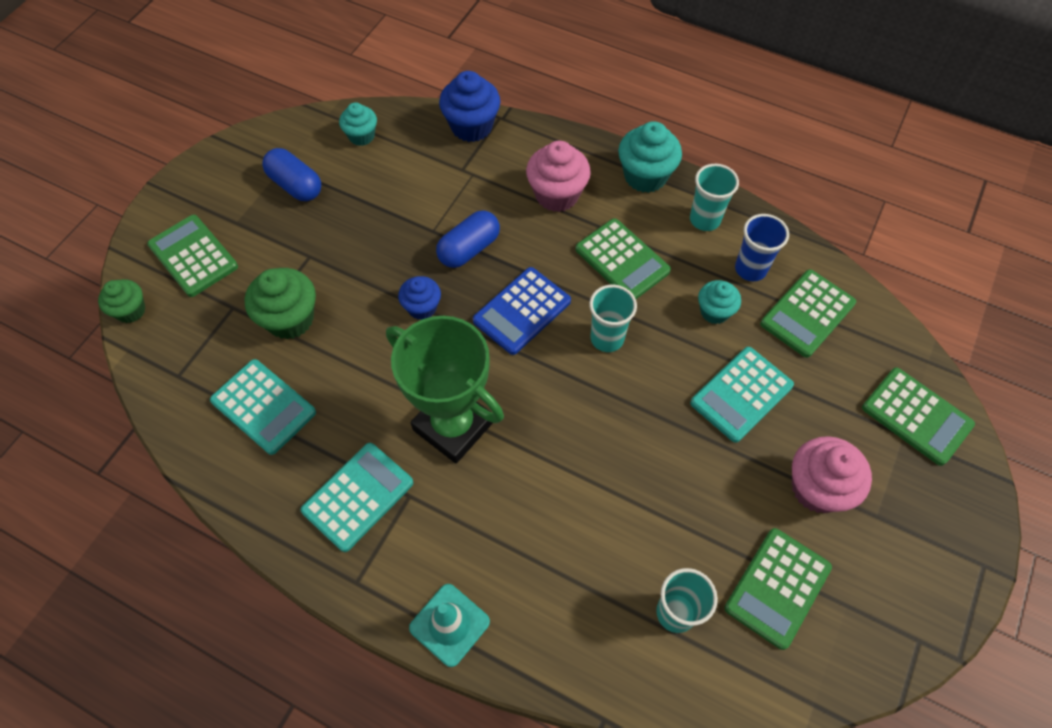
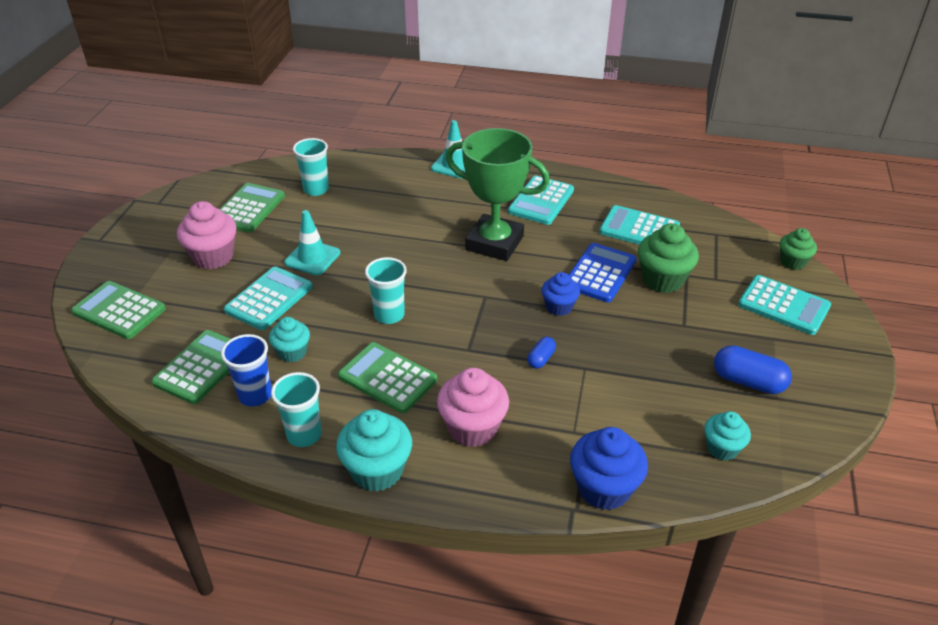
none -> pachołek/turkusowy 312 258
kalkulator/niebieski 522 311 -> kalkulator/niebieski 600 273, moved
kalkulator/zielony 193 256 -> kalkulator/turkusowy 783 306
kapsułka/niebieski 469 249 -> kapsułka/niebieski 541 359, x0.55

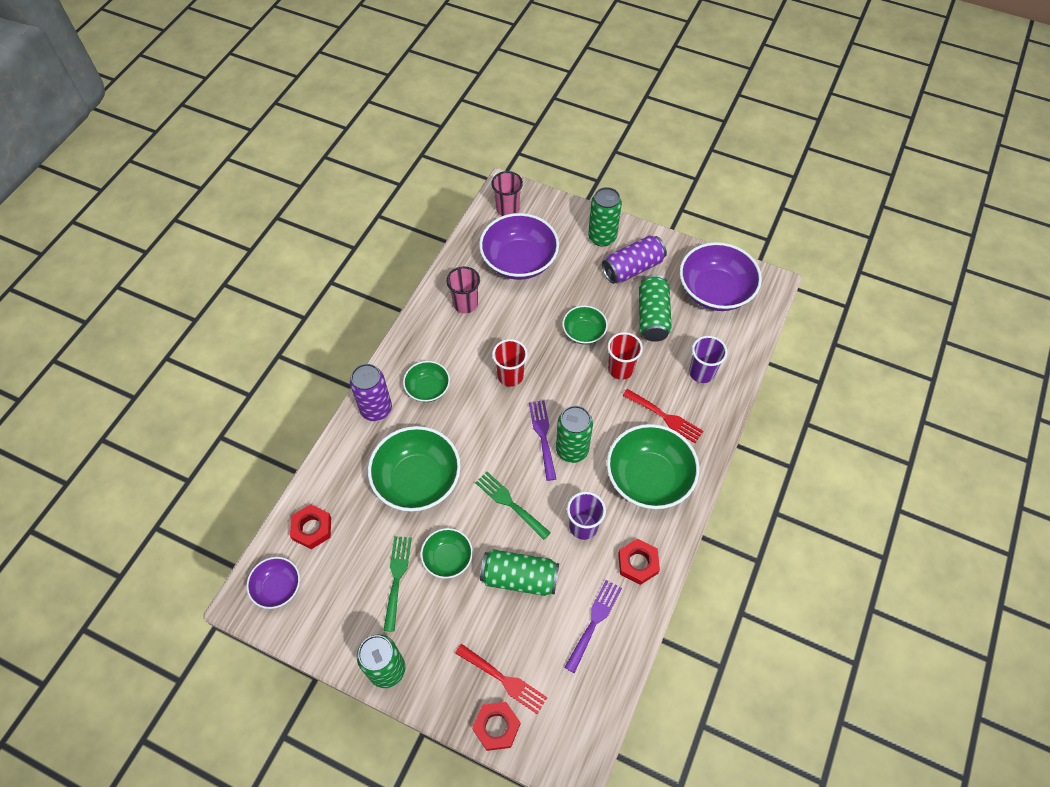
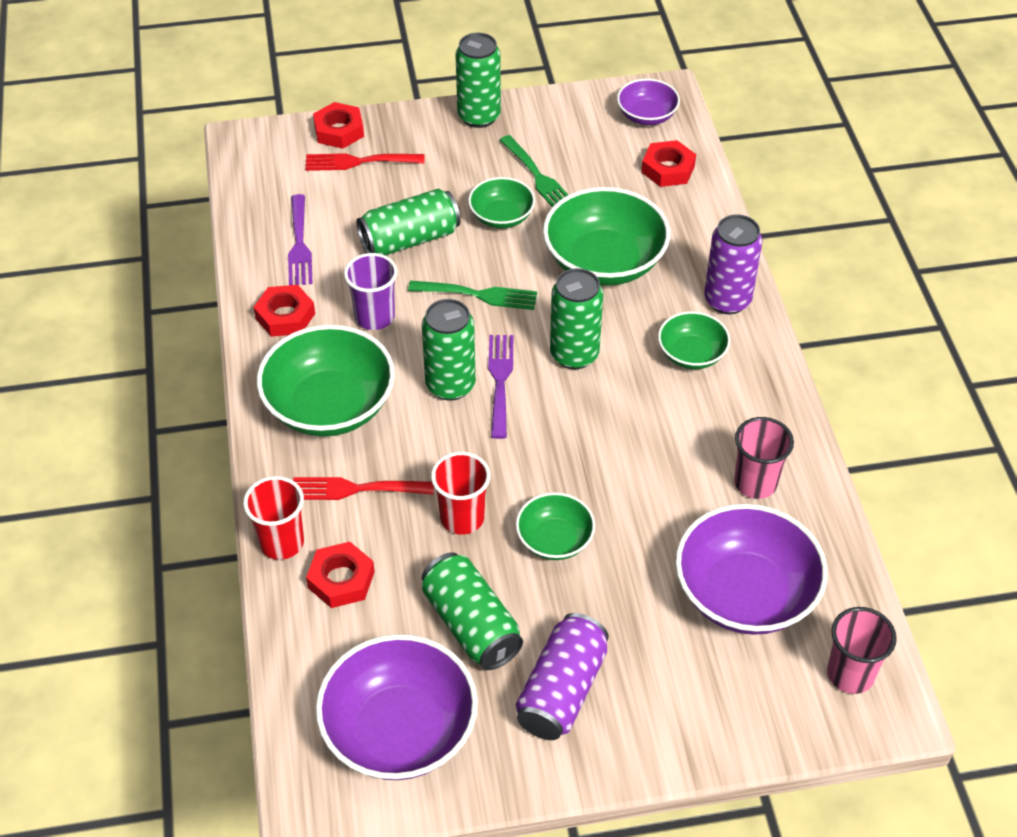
szklanka/czerwony 510 376 -> szklanka/czerwony 281 543, moved
puszka/zielony 602 237 -> puszka/zielony 574 354, moved
szklanka/fioletowy 701 372 -> nakrętka/czerwony 341 579
widelec/fioletowy 542 436 -> widelec/fioletowy 500 380, 135 degrees counterclockwise

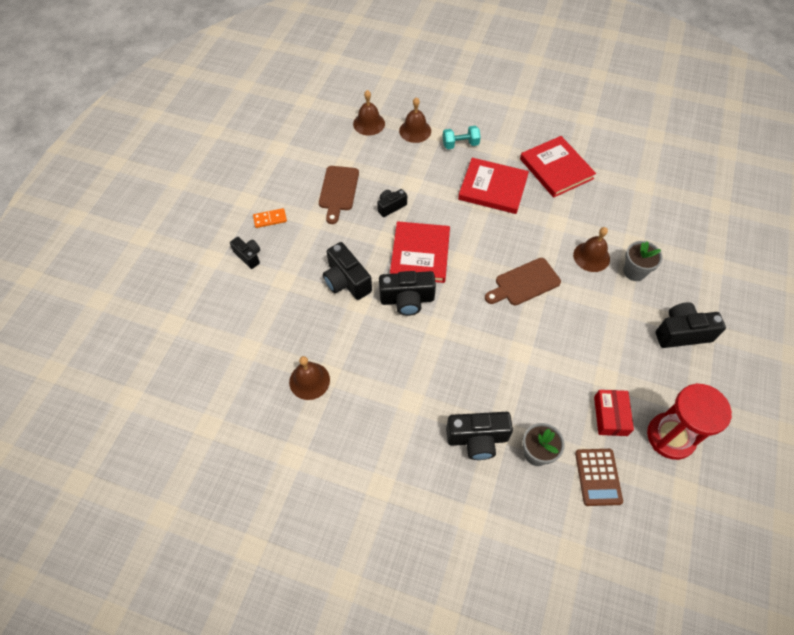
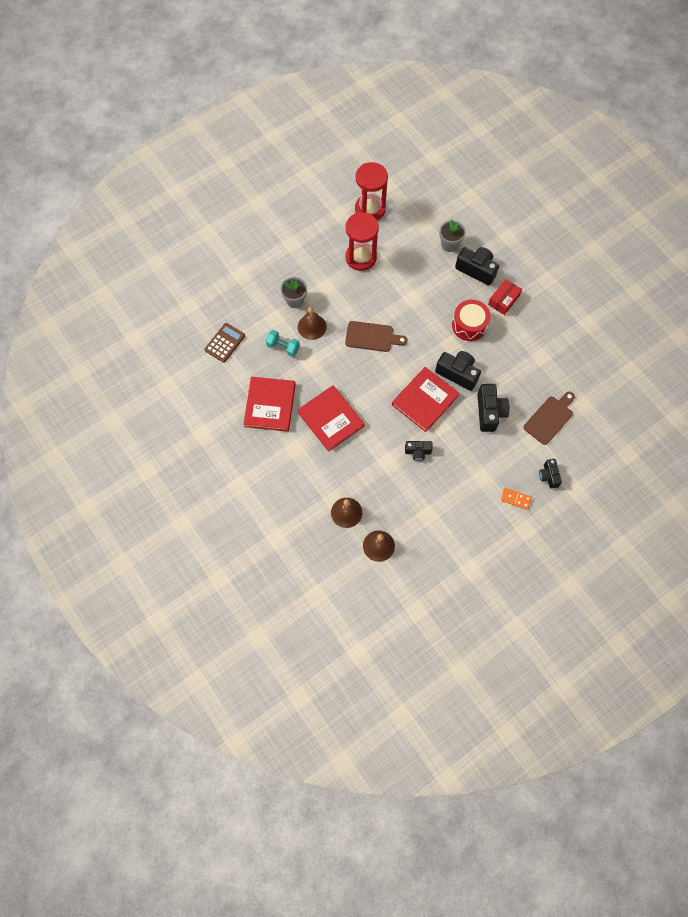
dzwonek/brązowy 309 381 -> none
aparat fotograficzny/czarny 682 333 -> none
none -> klepsydra/czerwony 361 257
none -> bęben/czerwony 469 325
deska do krojenia/brązowy 338 191 -> deska do krojenia/brązowy 550 418, moved
hantel/turkusowy 460 144 -> hantel/turkusowy 283 347, moved
kalkulator/brązowy 598 477 -> kalkulator/brązowy 225 343, moved
pudełko/czerwony 610 416 -> pudełko/czerwony 503 300, moved

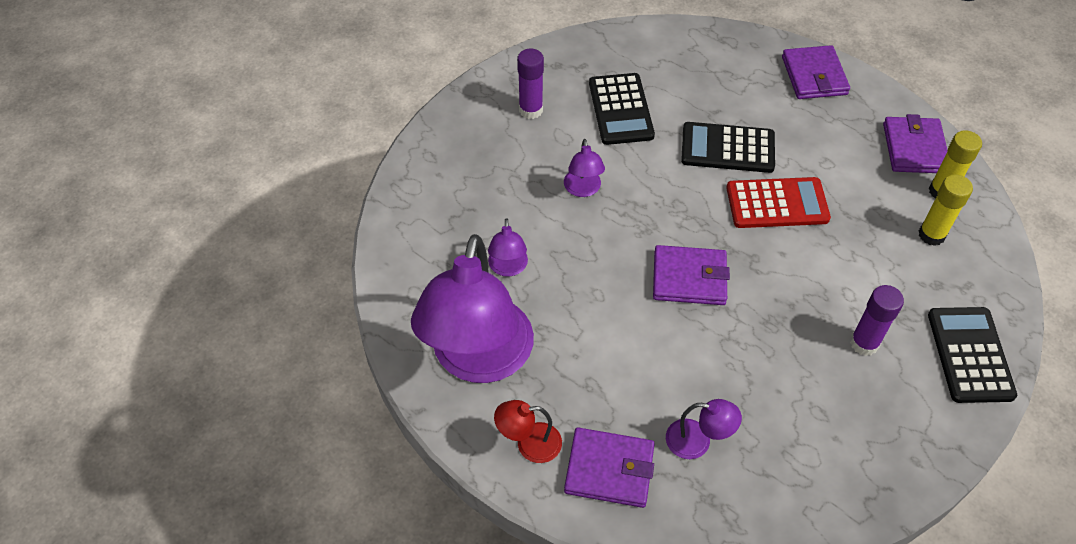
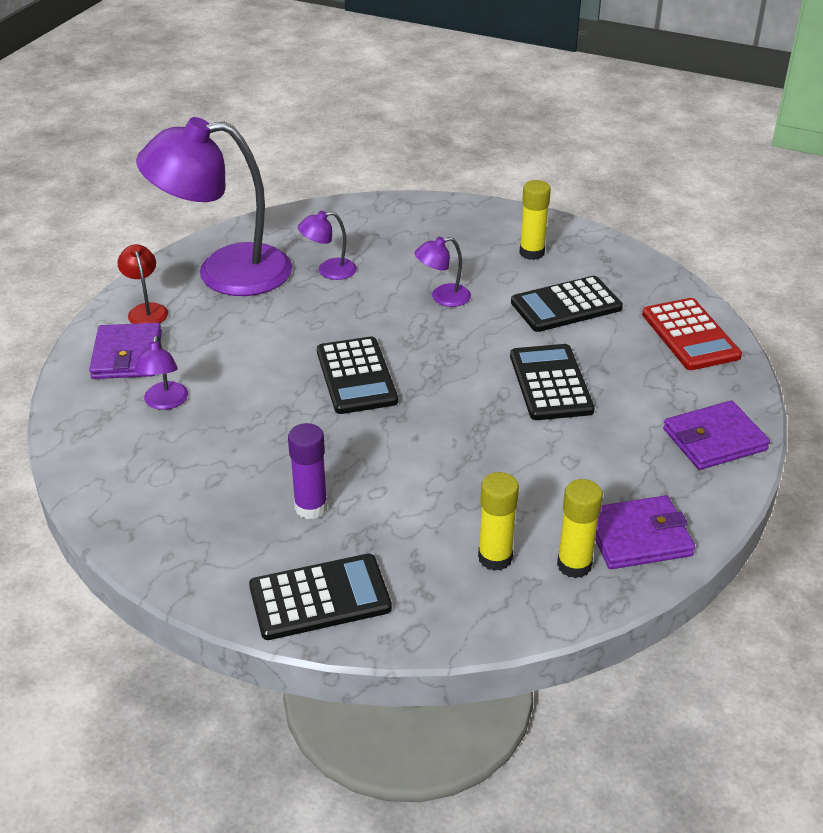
kalkulator/czerwony 777 204 -> kalkulator/czerwony 690 335, moved
portfel/fioletowy 689 278 -> kalkulator/czarny 356 376
klej w sztyfcie/fioletowy 531 110 -> klej w sztyfcie/żółty 532 253

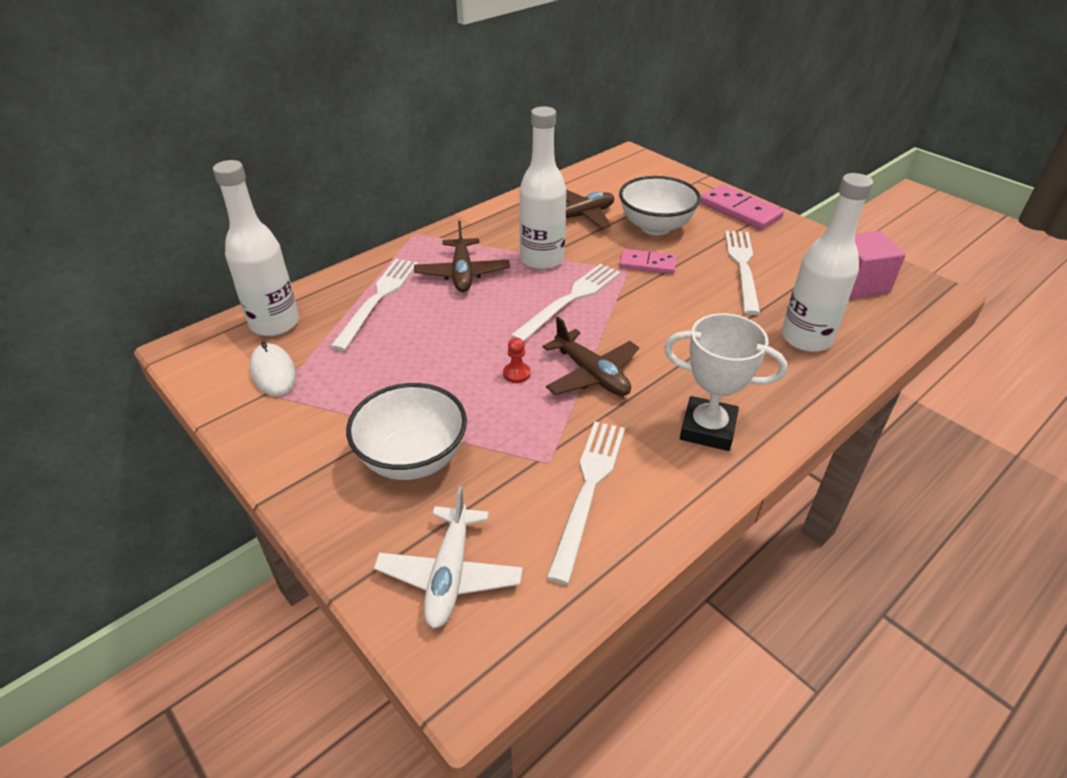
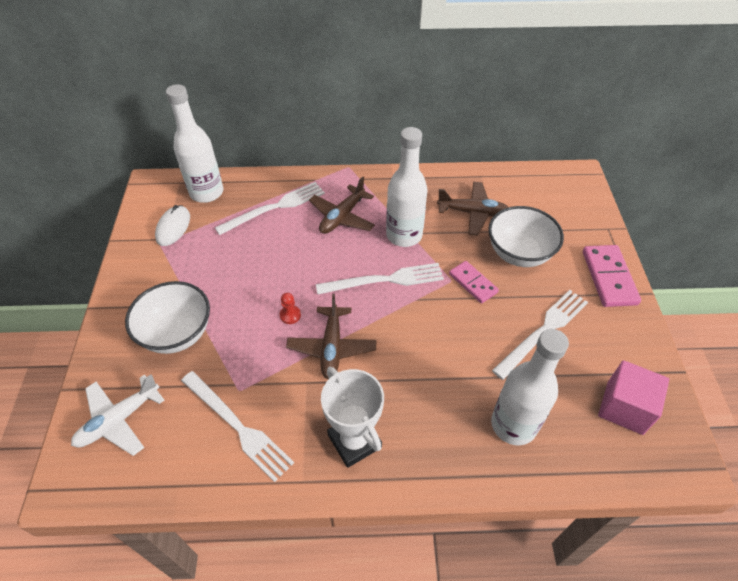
widelec/biały 588 490 -> widelec/biały 237 426, 75 degrees clockwise

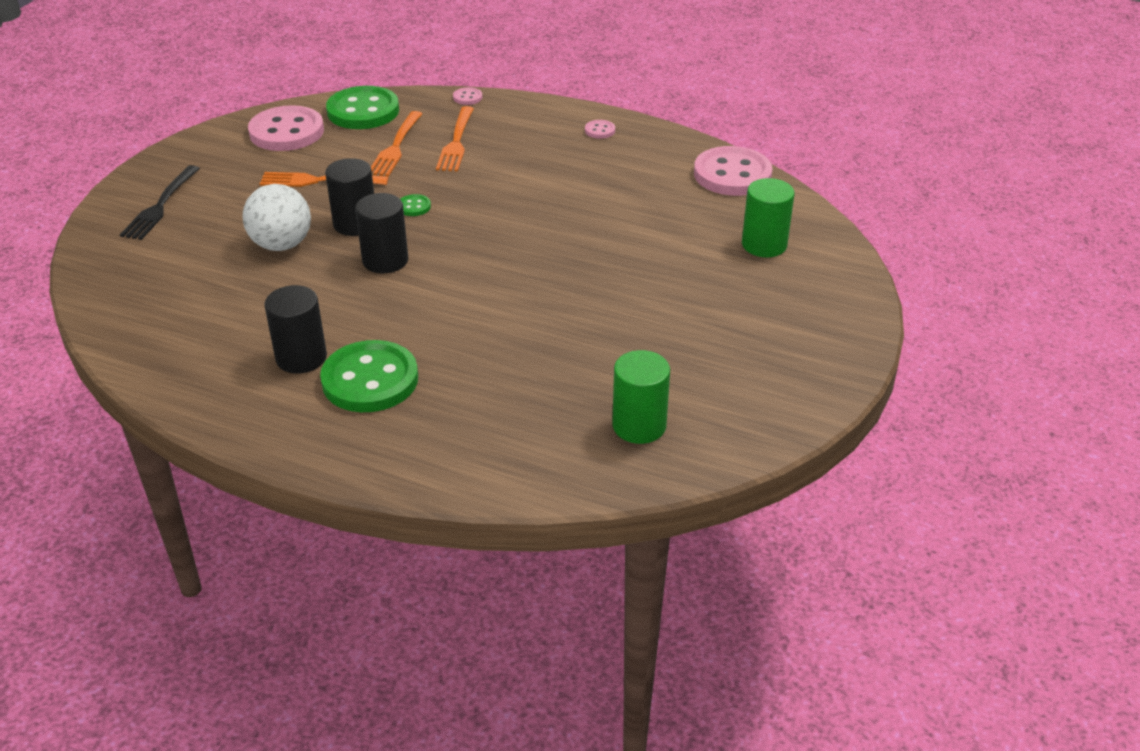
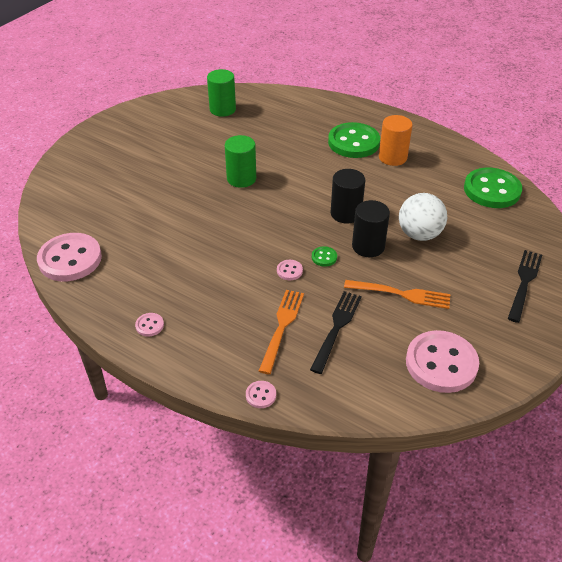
none -> guzik/różowy 289 271
guzik/zielony 363 111 -> guzik/zielony 492 190, moved
walec/zielony 764 245 -> walec/zielony 241 178, moved
walec/czarny 301 357 -> walec/pomarańczowy 392 157
widelec/pomarańczowy 396 146 -> widelec/czarny 336 328

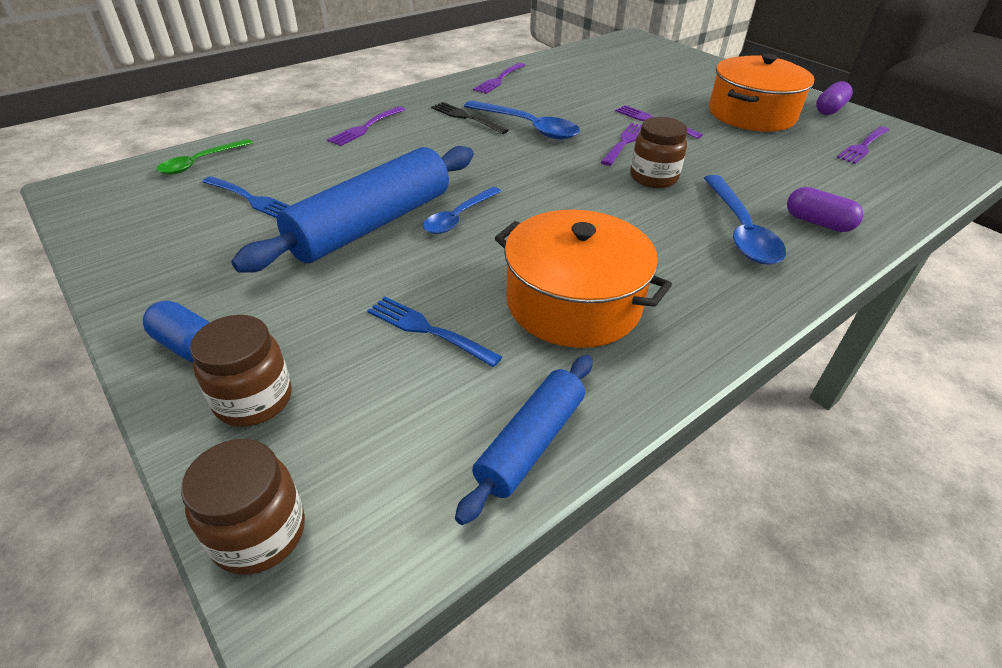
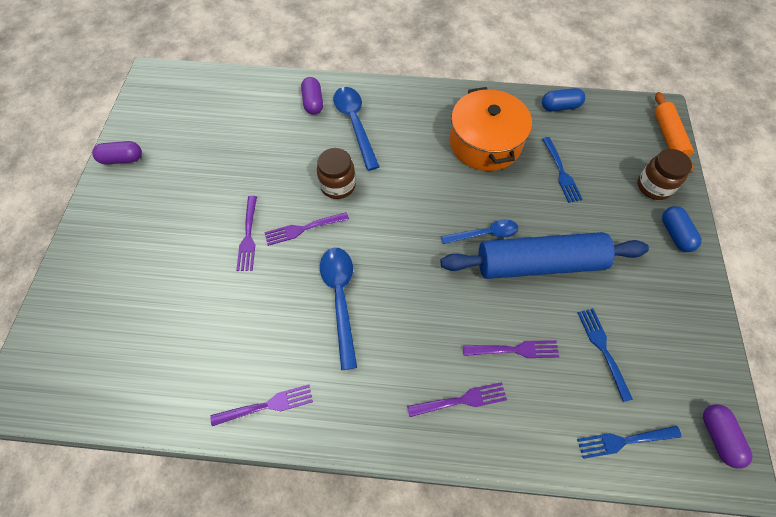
widelec/czarny 467 118 -> none
garnek/pomarańczowy 751 114 -> none
none -> kapsułka/fioletowy 718 437
widelec/fioletowy 863 146 -> widelec/fioletowy 514 350, moved
łyżka/zielony 200 162 -> widelec/niebieski 625 440
słoik/brązowy 259 533 -> wałek do ciasta/pomarańczowy 668 137
wałek do ciasta/niebieski 531 443 -> kapsułka/niebieski 560 106
łyżka/niebieski 740 230 -> łyżka/niebieski 355 124, 60 degrees counterclockwise

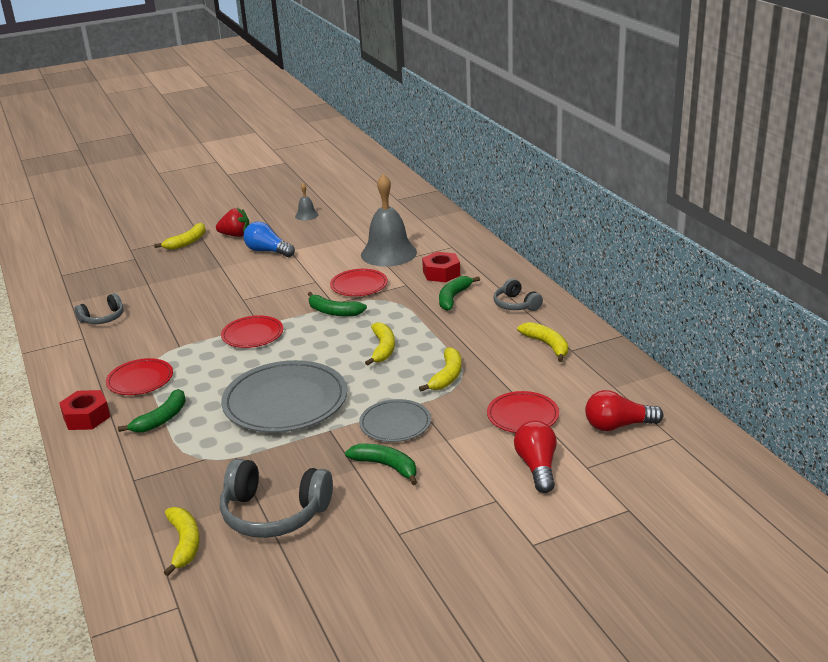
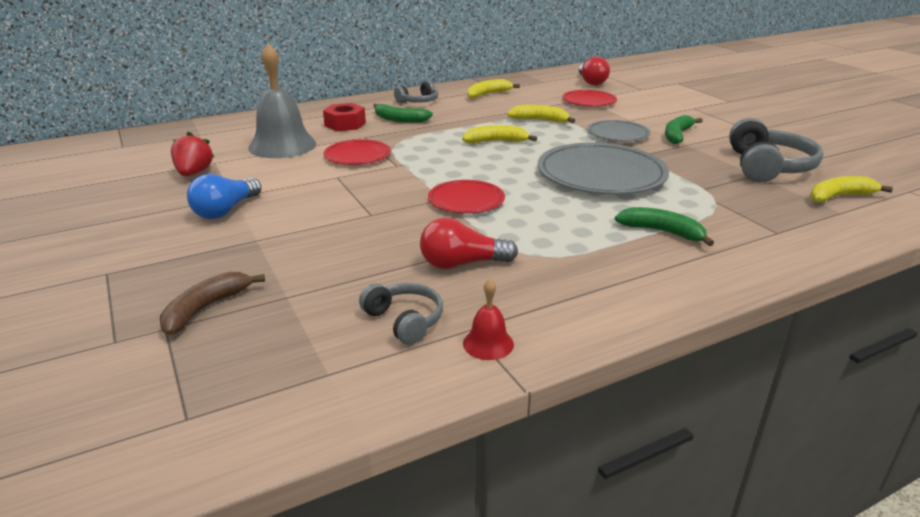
nakrętka/czerwony 86 417 -> none
talerz/czerwony 140 380 -> none
banan/żółty 187 242 -> none
dzwonek/szary 306 215 -> none
banan/zielony 334 312 -> none
none -> banan/brązowy 206 309
none -> dzwonek/czerwony 488 343
truskawka/czerwony 235 235 -> truskawka/czerwony 194 173, moved
żarówka/czerwony 537 467 -> żarówka/czerwony 462 264, moved

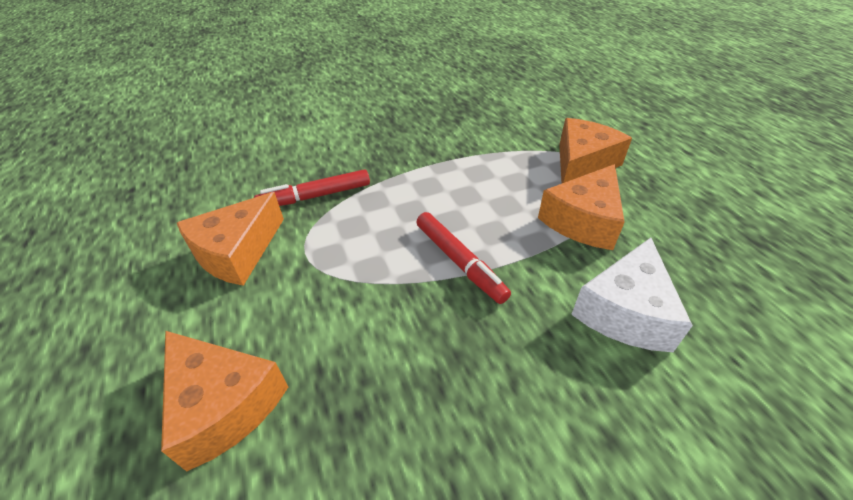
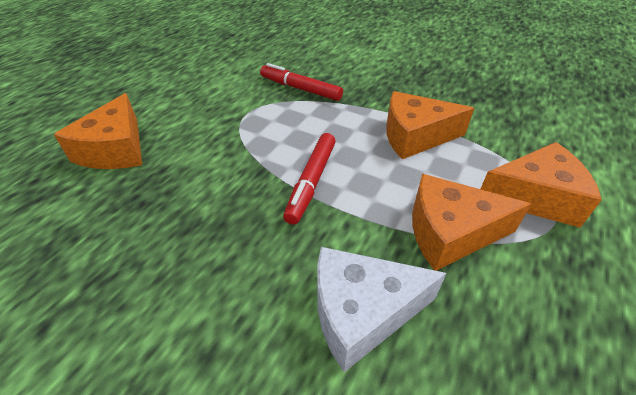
ser/pomarańczowy 237 252 -> ser/pomarańczowy 415 136, moved

